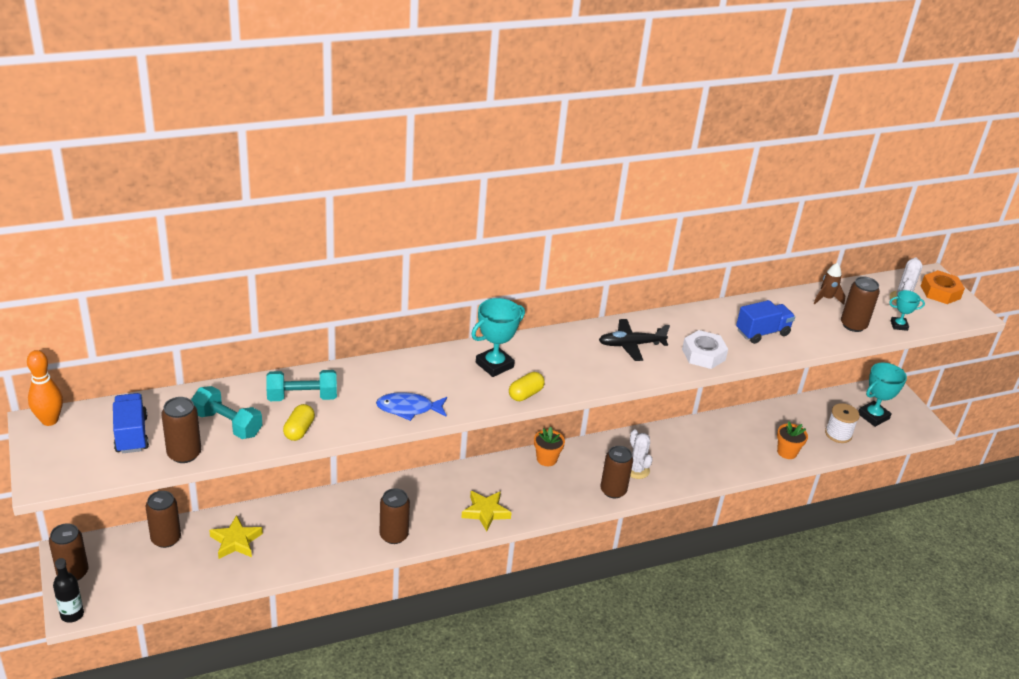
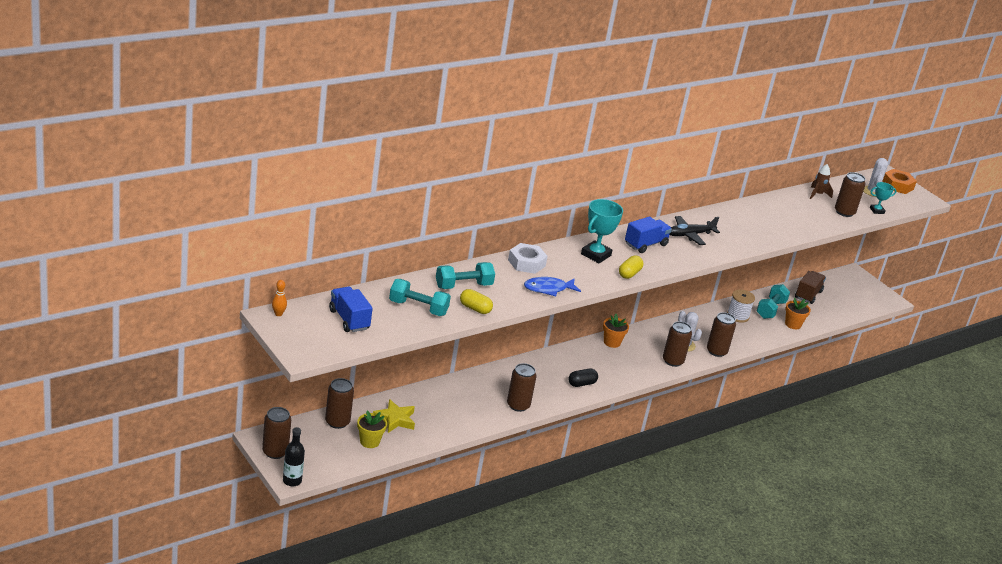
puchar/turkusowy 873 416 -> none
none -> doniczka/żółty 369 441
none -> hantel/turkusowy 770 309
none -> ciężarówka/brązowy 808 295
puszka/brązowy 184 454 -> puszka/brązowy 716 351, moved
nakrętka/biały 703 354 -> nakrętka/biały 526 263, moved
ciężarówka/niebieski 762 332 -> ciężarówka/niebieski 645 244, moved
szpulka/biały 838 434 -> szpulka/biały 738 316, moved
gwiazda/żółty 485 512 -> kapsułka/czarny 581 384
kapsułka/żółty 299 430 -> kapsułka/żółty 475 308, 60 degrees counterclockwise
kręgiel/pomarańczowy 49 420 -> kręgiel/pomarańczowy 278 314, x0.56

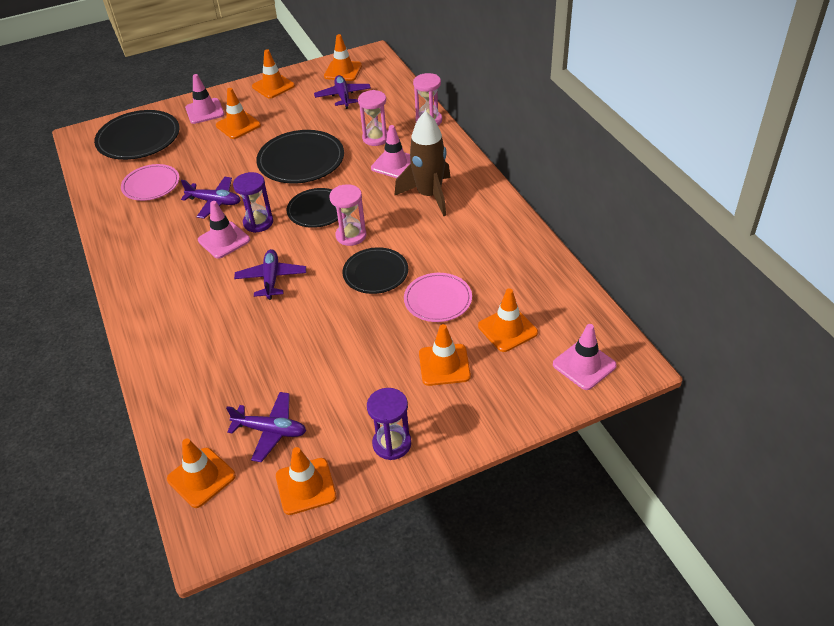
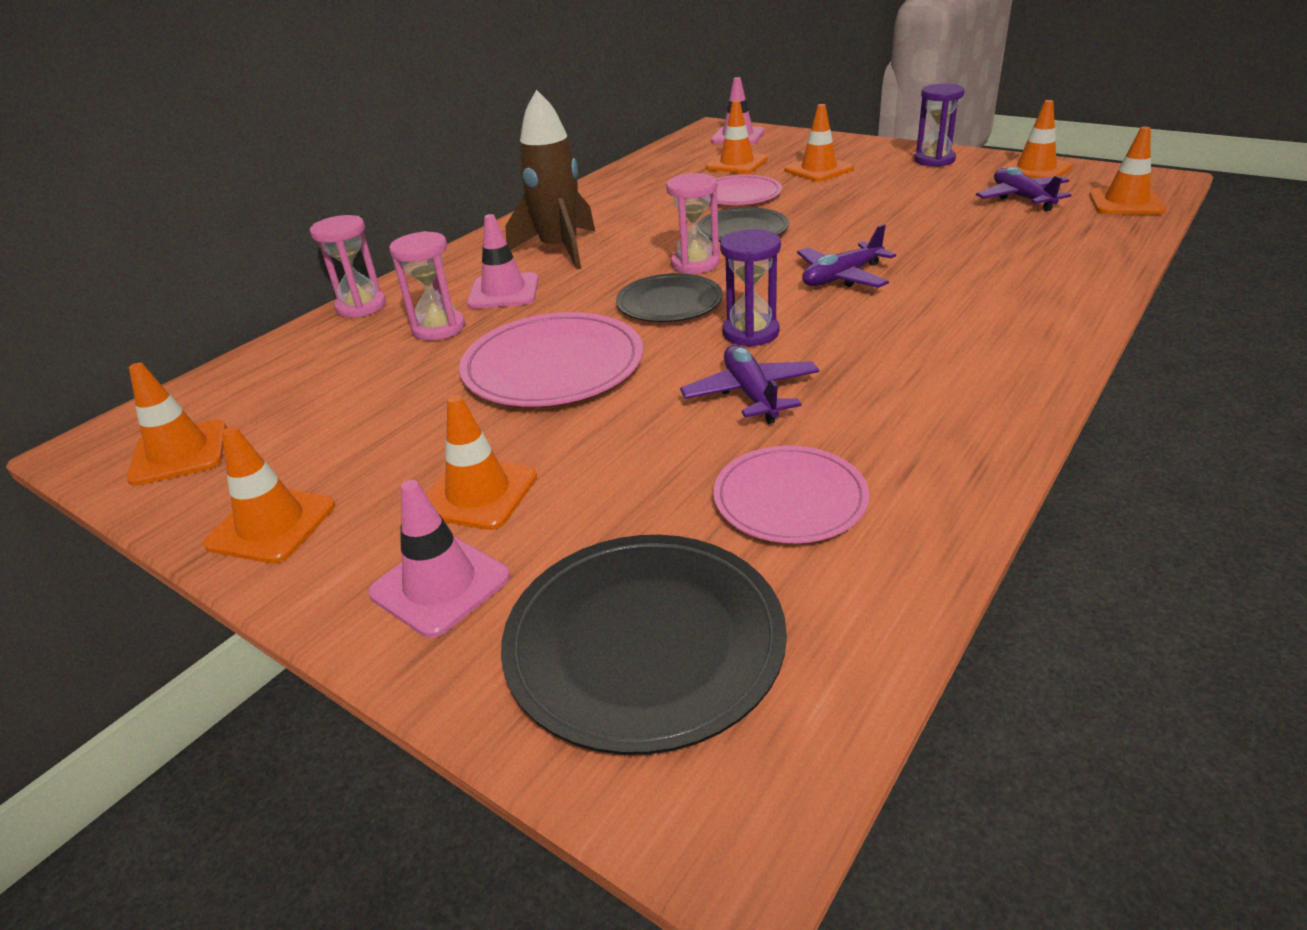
pachołek/różowy 224 240 -> none
samolot/fioletowy 343 96 -> none
talerz/czarny 301 160 -> talerz/różowy 553 366

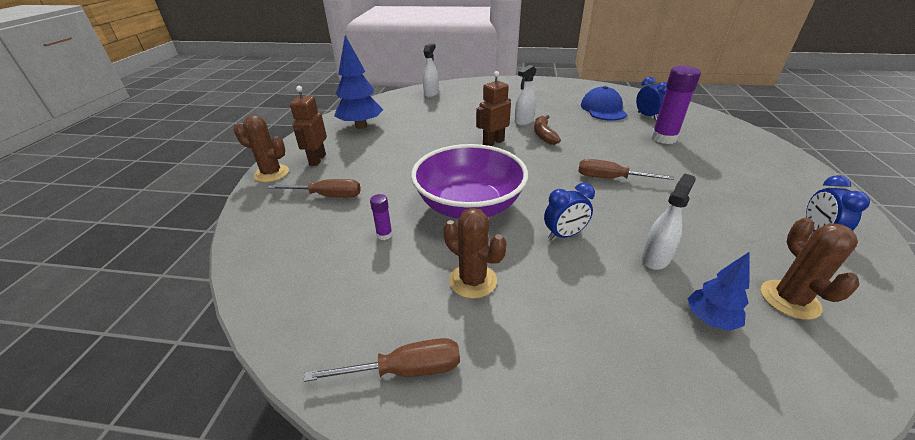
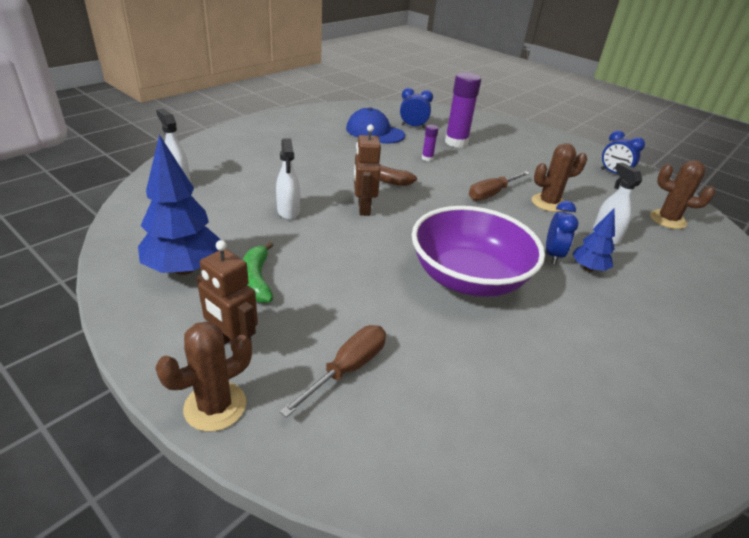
śrubokręt/brązowy 405 370 -> none
none -> banan/zielony 257 280
klej w sztyfcie/fioletowy 384 235 -> klej w sztyfcie/fioletowy 427 158, moved
kaktus/brązowy 473 281 -> kaktus/brązowy 548 203, moved
spryskiwacz/biały 524 121 -> spryskiwacz/biały 288 211, moved
drzewko/niebieski 710 320 -> drzewko/niebieski 588 268, moved

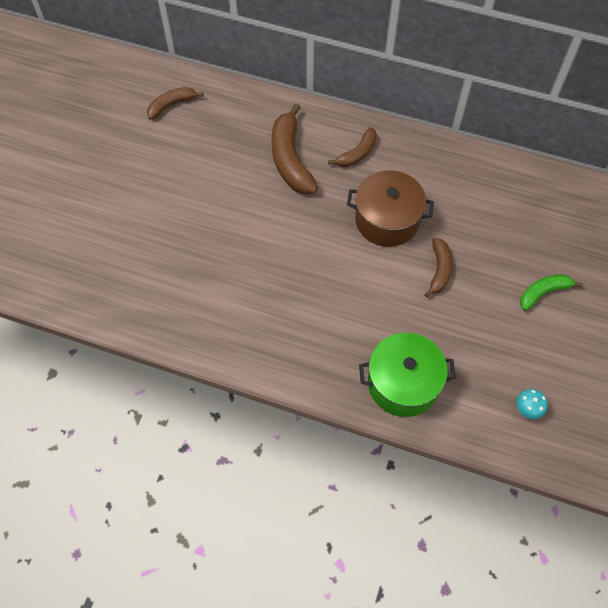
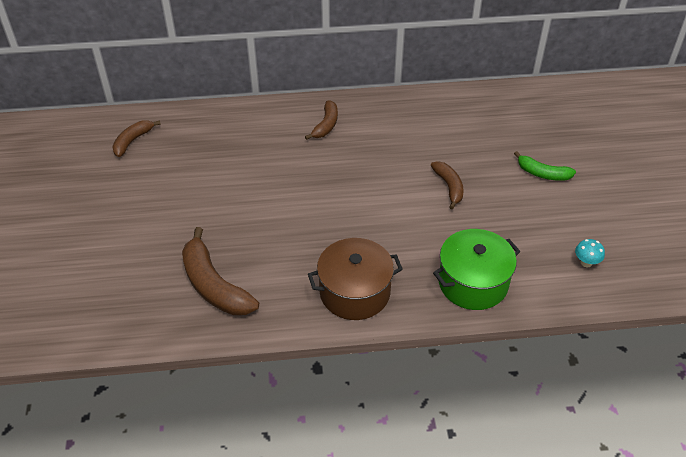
banan/brązowy 290 159 -> banan/brązowy 214 285, moved
garnek/brązowy 387 220 -> garnek/brązowy 354 292, moved
banan/zielony 543 292 -> banan/zielony 542 173, 105 degrees counterclockwise

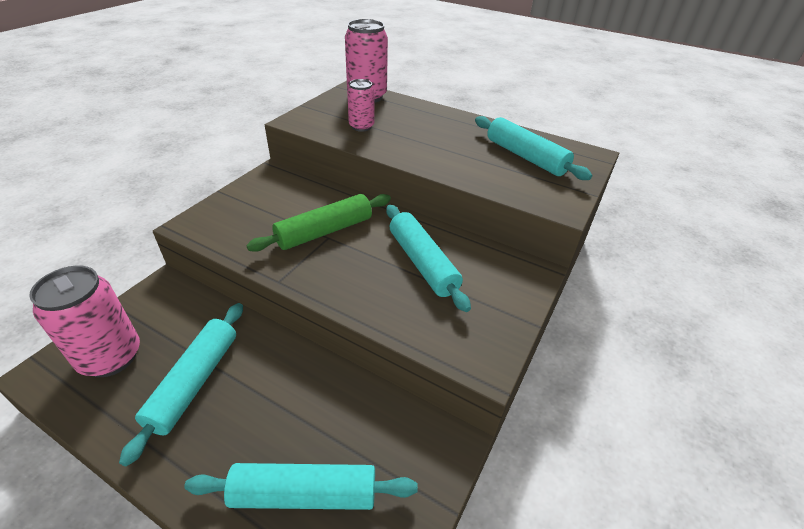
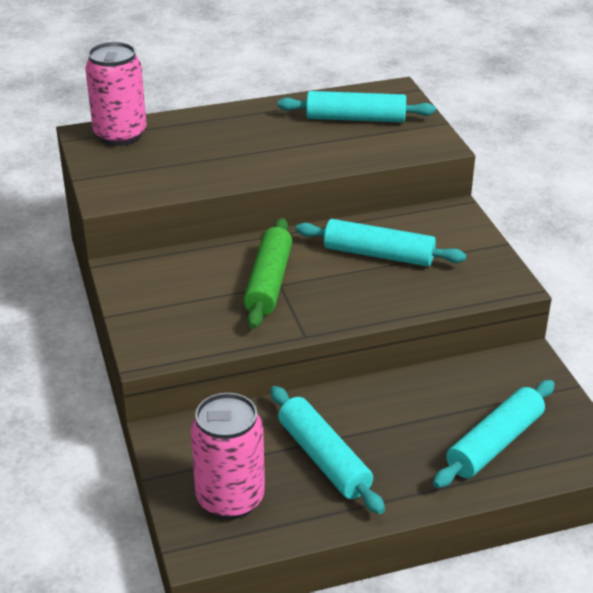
puszka/różowy 361 126 -> none

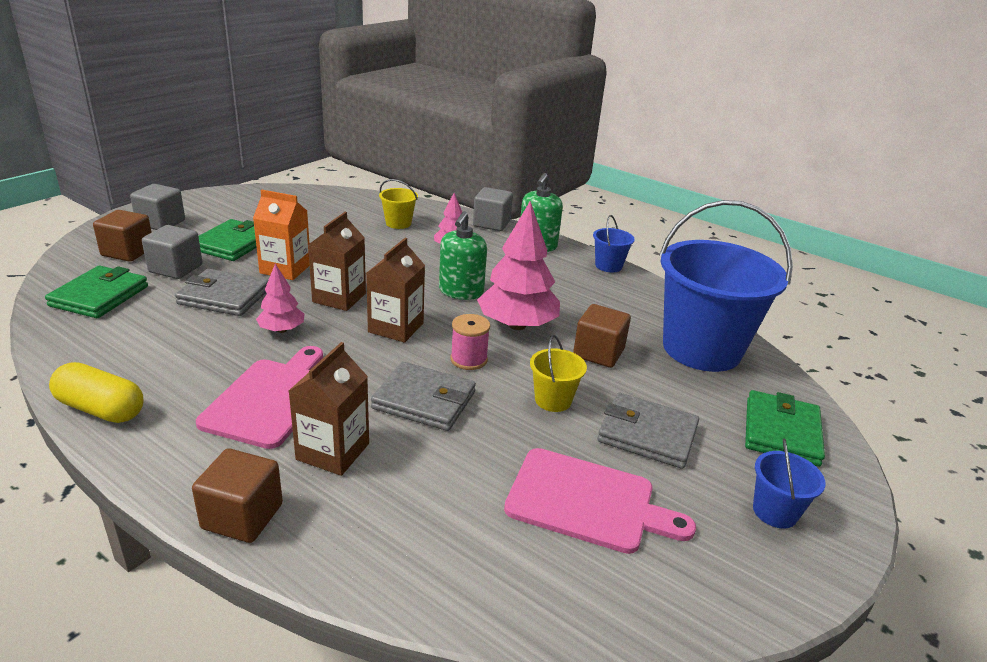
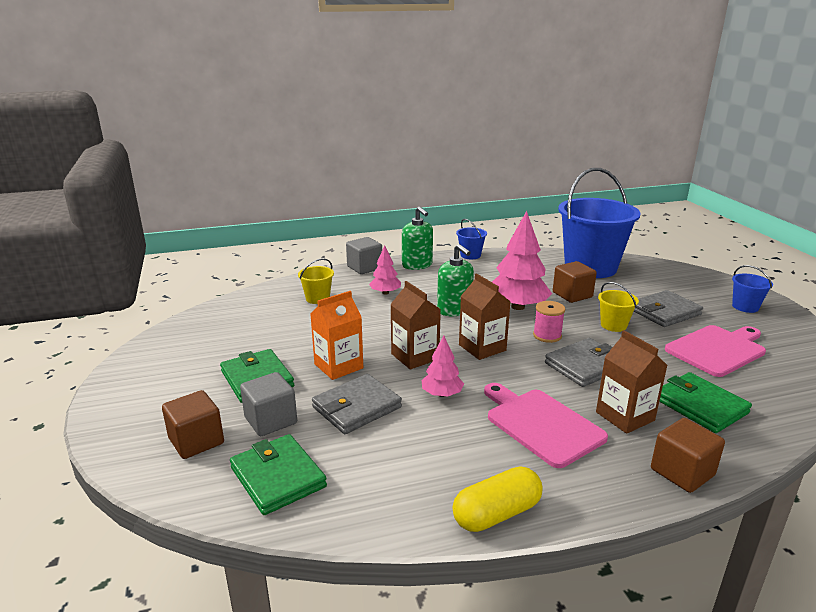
sześcian/szary 161 223 -> none
portfel/zielony 781 432 -> portfel/zielony 700 406, moved

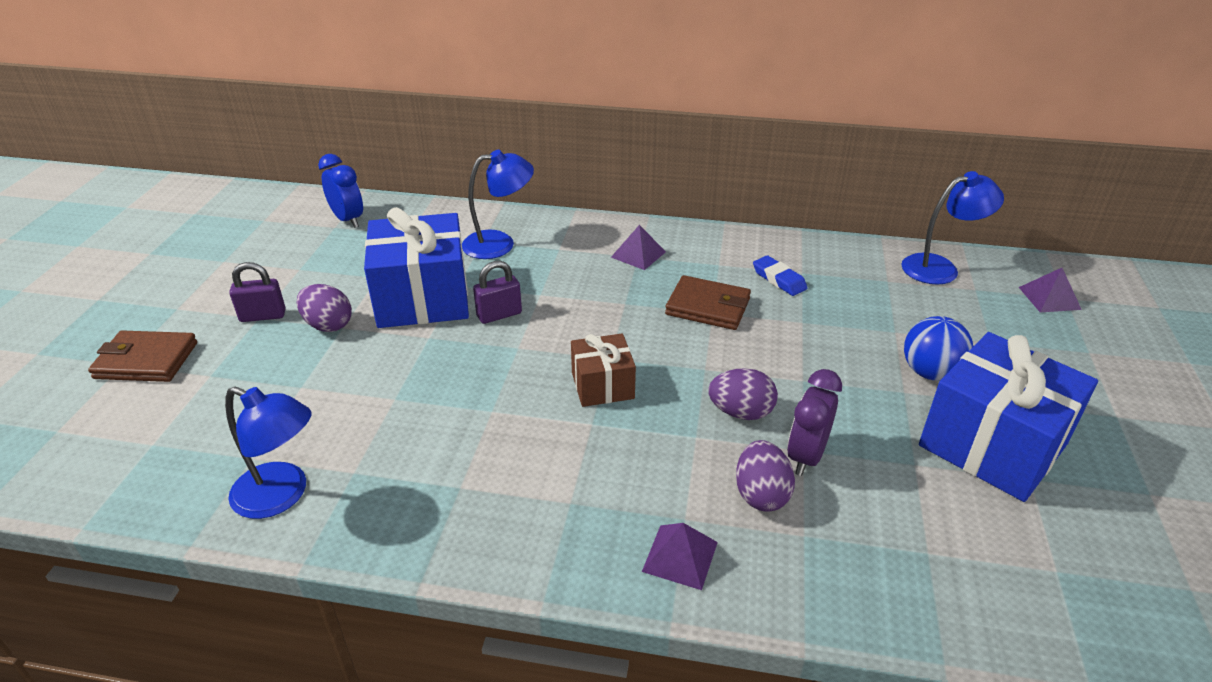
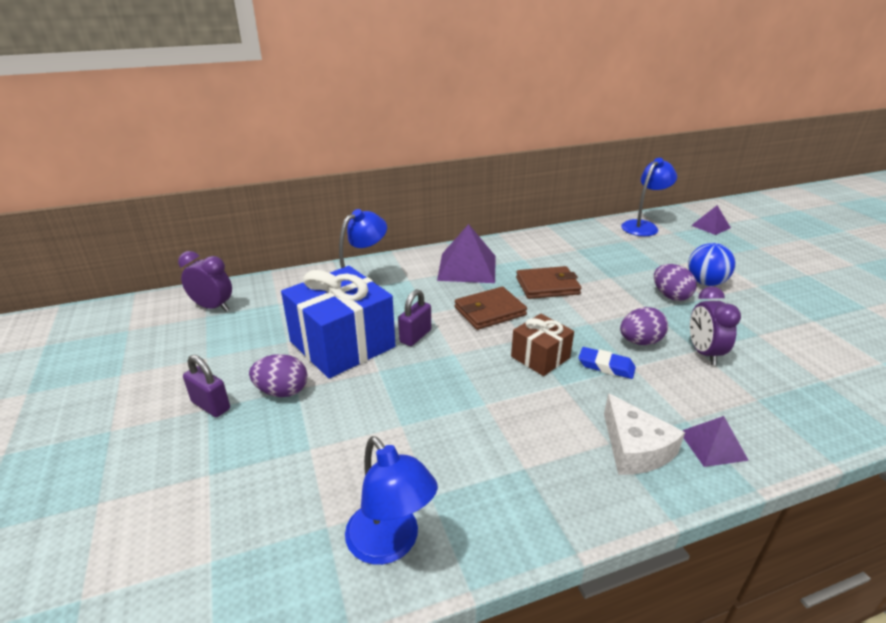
prezent/niebieski 992 444 -> none
none -> ser/biały 634 448
portfel/brązowy 146 361 -> portfel/brązowy 490 311, moved
jajko/fioletowy 761 494 -> jajko/fioletowy 670 296, moved
gumka do mazania/niebieski 779 279 -> gumka do mazania/niebieski 606 366, moved
budzik/niebieski 348 220 -> budzik/fioletowy 213 307
lampka/niebieski 282 496 -> lampka/niebieski 390 544, 60 degrees clockwise
kłódka/fioletowy 263 316 -> kłódka/fioletowy 211 405, 75 degrees clockwise
piramida/fioletowy 638 254 -> piramida/fioletowy 467 267, x1.81

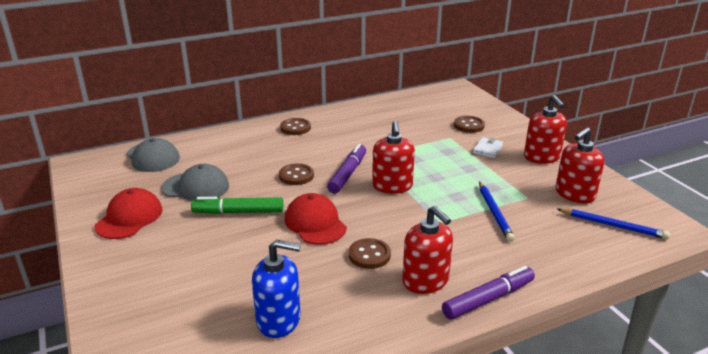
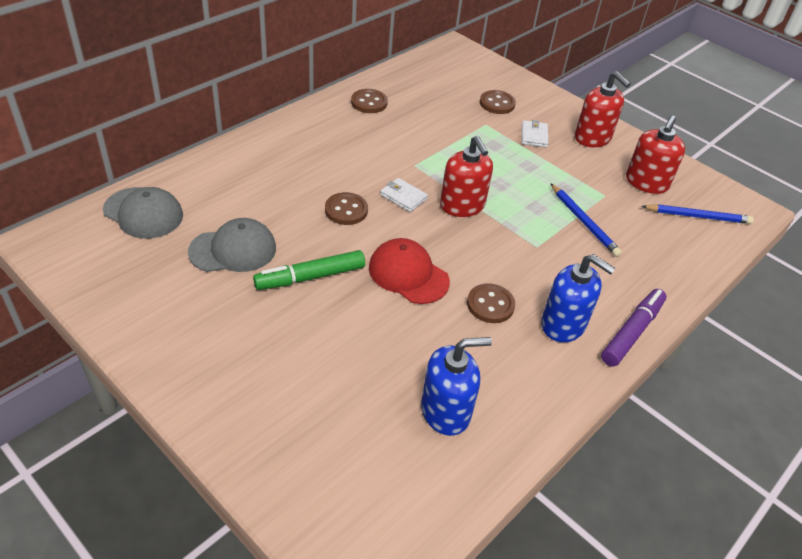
czapka/czerwony 129 218 -> none
guzik/brązowy 295 128 -> guzik/brązowy 369 102, moved
flamaster/fioletowy 347 174 -> portfel/biały 403 197
dozownik mydła/czerwony 425 281 -> dozownik mydła/niebieski 563 324

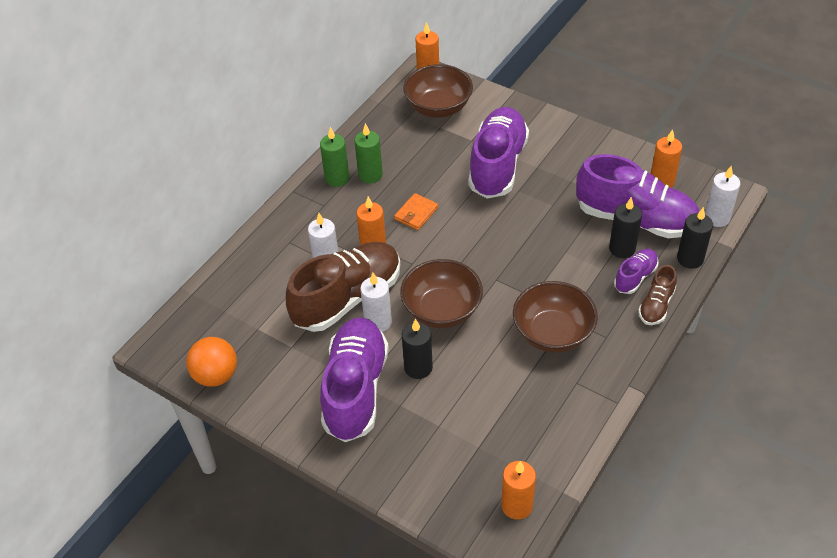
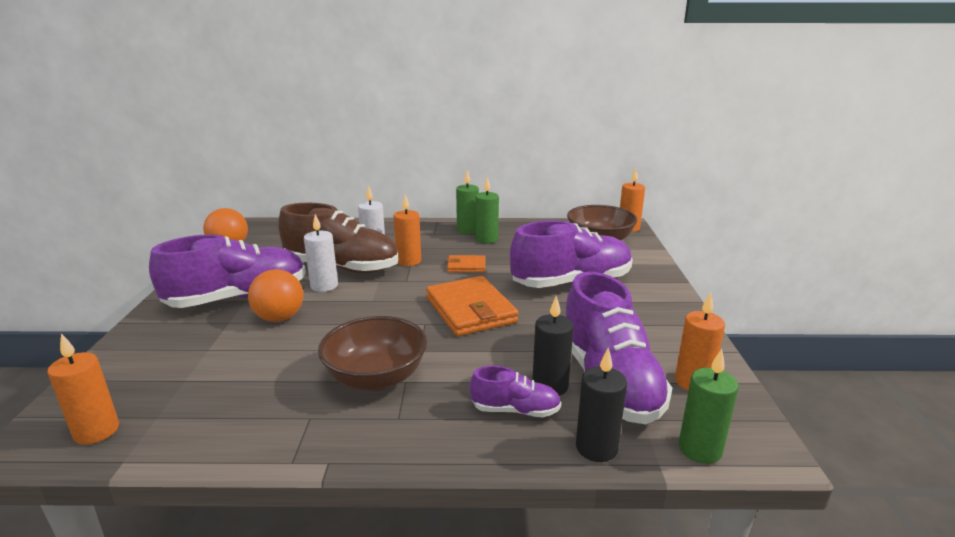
miska/brązowy 442 310 -> none
but/brązowy 656 305 -> none
none -> portfel/pomarańczowy 470 310
świeca/czarny 418 367 -> piłka/pomarańczowy 279 318
świeca/biały 717 218 -> świeca/zielony 700 449

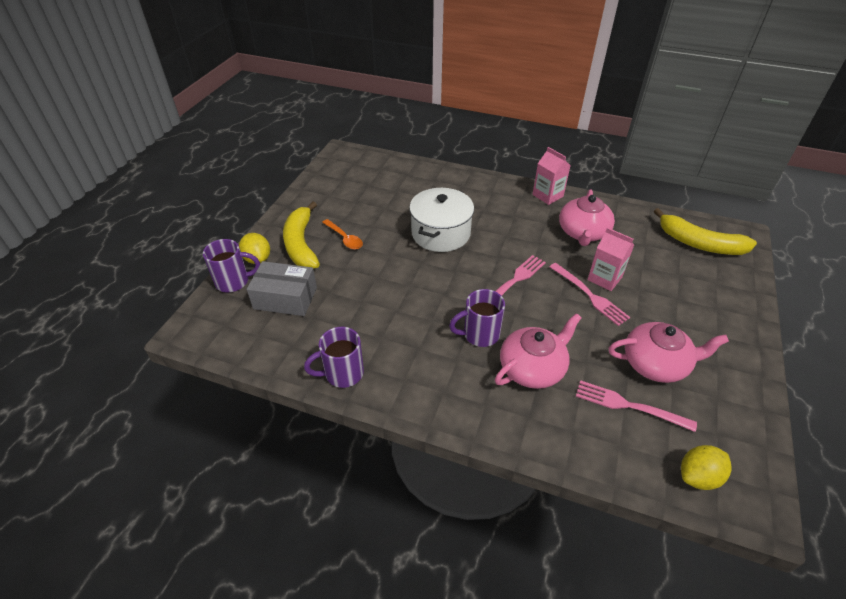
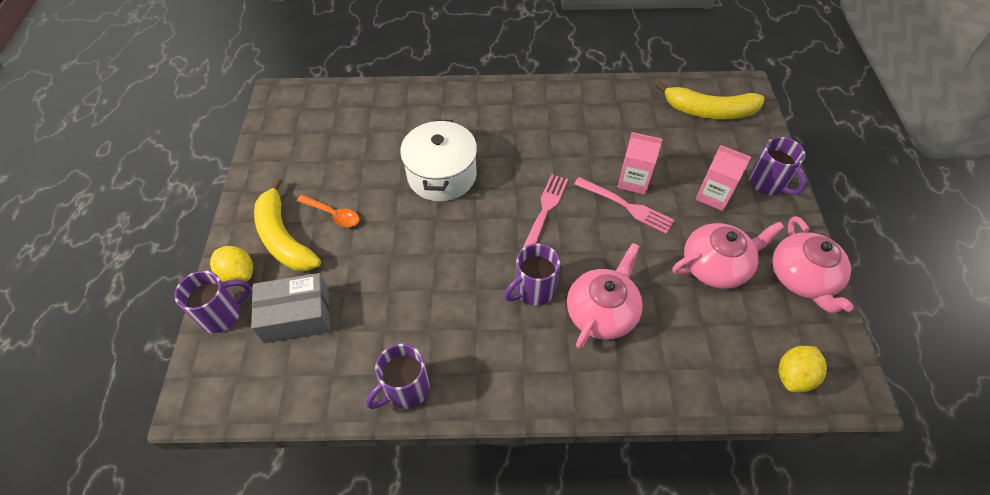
widelec/różowy 628 405 -> none
none -> kubek/fioletowy 768 183
karton mleka/różowy 547 195 -> karton mleka/różowy 713 195, moved
imbryk/różowy 583 233 -> imbryk/różowy 802 278, moved

